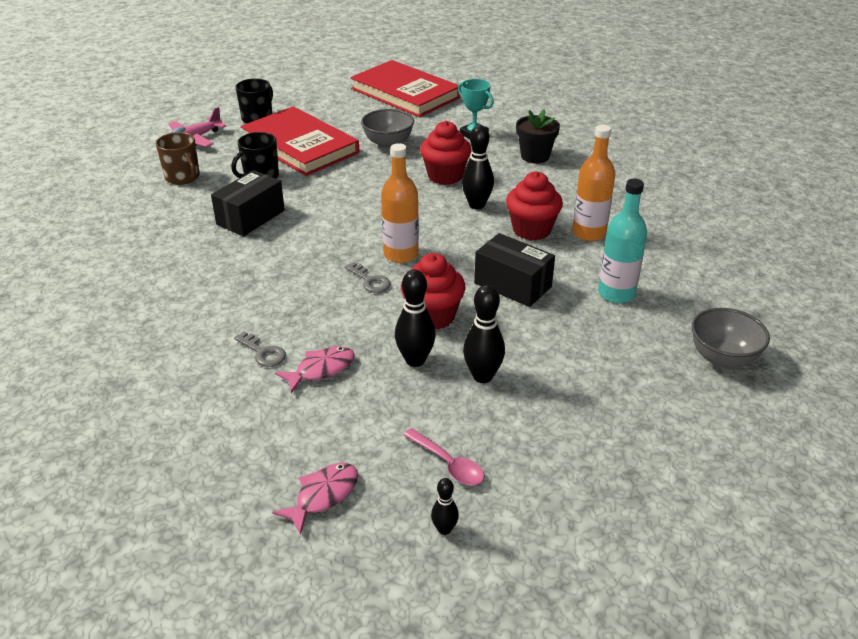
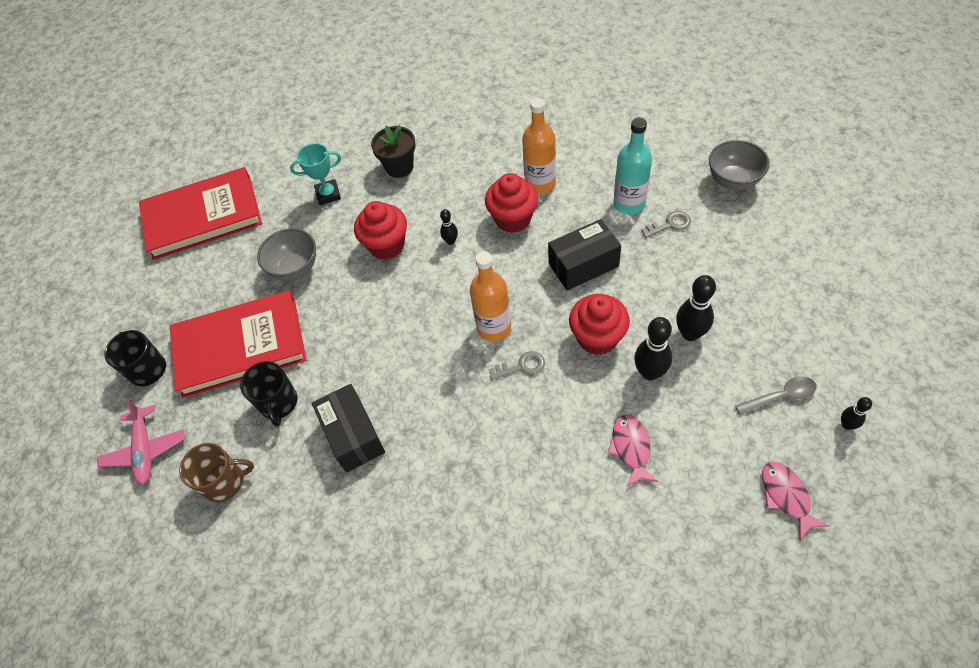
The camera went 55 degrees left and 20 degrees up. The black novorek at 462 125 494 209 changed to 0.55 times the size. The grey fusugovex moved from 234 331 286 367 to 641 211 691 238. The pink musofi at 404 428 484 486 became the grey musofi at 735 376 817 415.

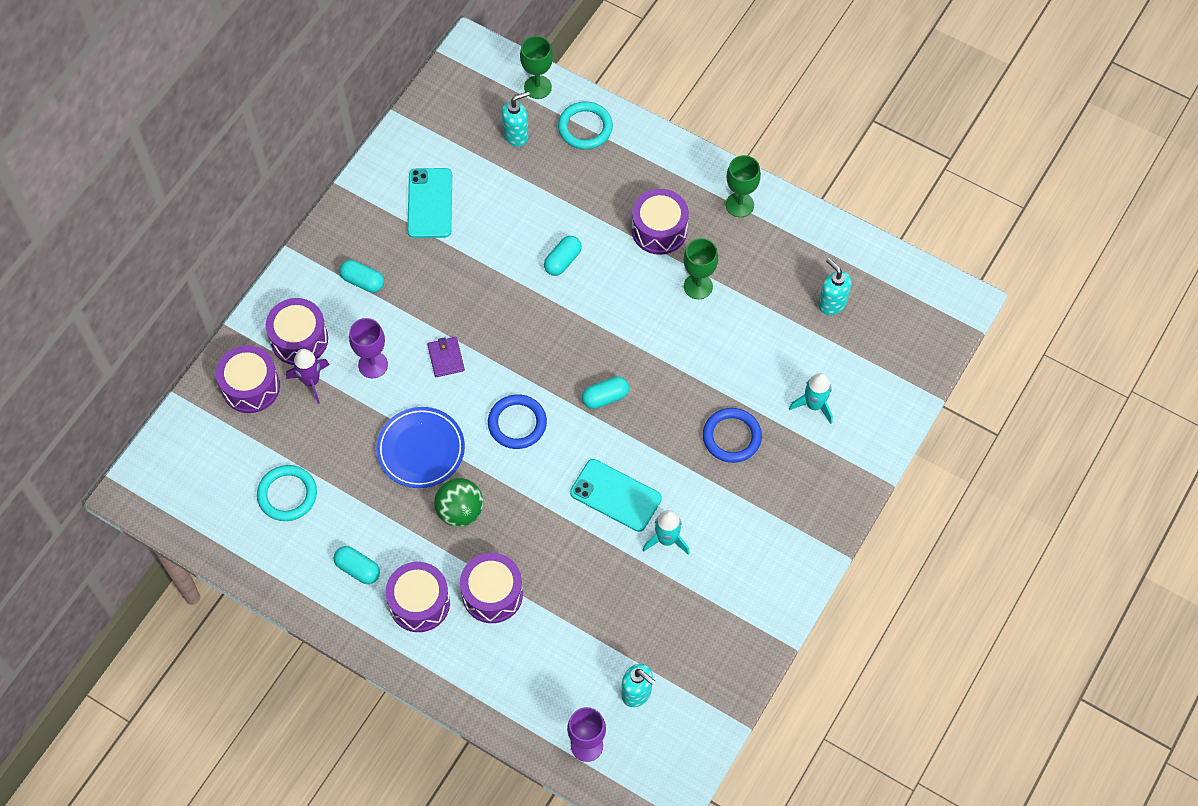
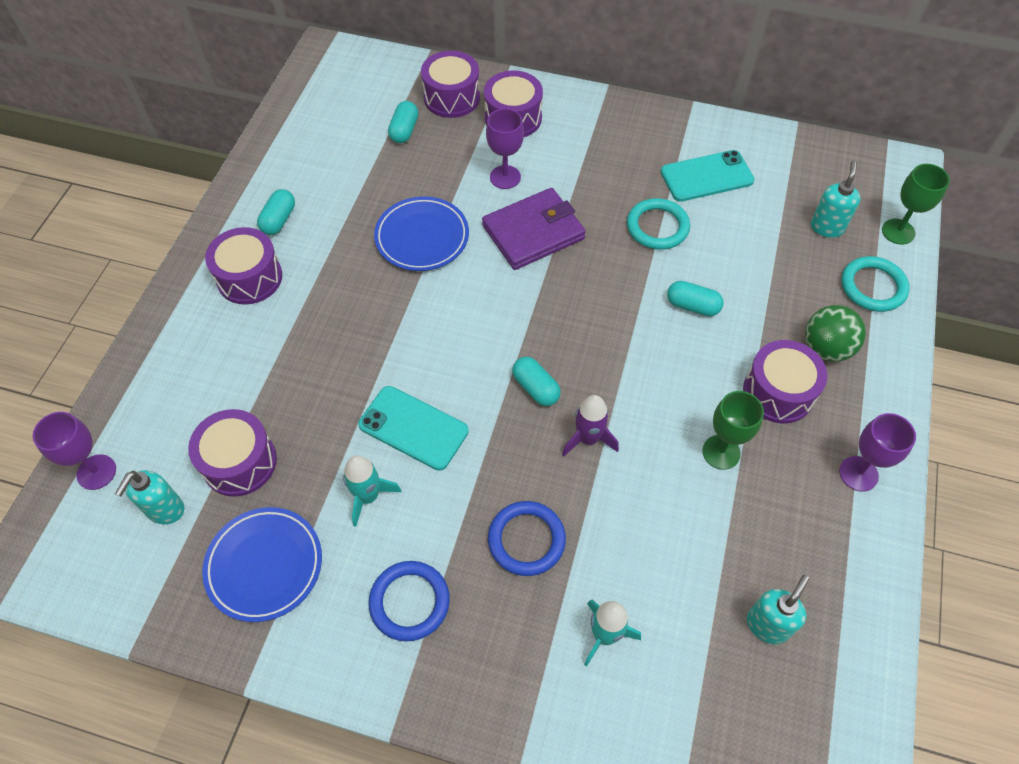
The camera went 75 degrees right and 5 degrees down. The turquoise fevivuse at 502 91 530 147 turned 120 degrees counterclockwise. The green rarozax at 726 155 761 217 became the purple rarozax at 839 413 916 492. The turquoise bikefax moved from 339 260 384 293 to 388 101 418 143. The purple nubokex at 427 337 465 377 changed to 2.02 times the size. The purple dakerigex moved from 286 349 330 404 to 562 395 619 457. The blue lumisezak moved from 488 394 547 449 to 369 561 450 641. The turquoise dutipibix at 570 459 662 532 turned 75 degrees counterclockwise. The turquoise lumisezak moved from 257 465 317 521 to 627 198 690 250. The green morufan moved from 434 478 483 527 to 805 305 866 362. The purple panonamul moved from 460 553 523 623 to 188 409 277 497. The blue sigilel at 202 507 322 622 appeared.

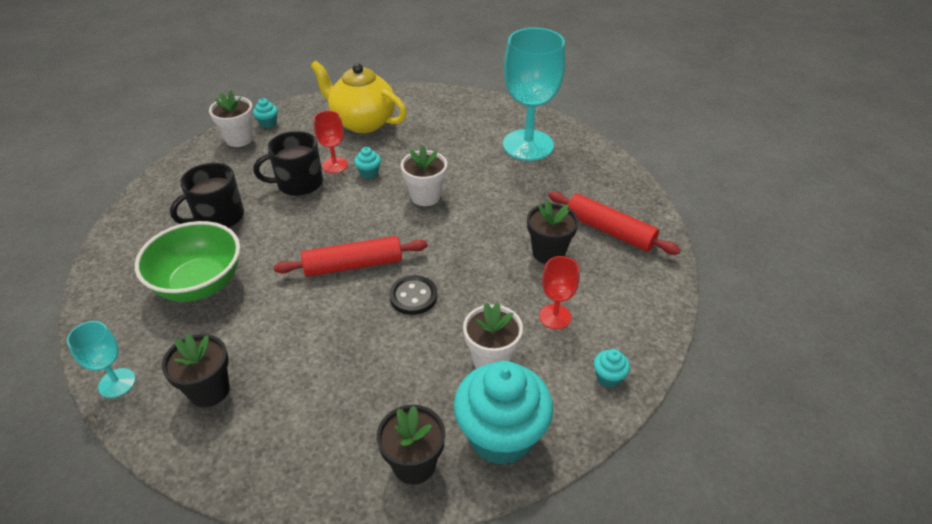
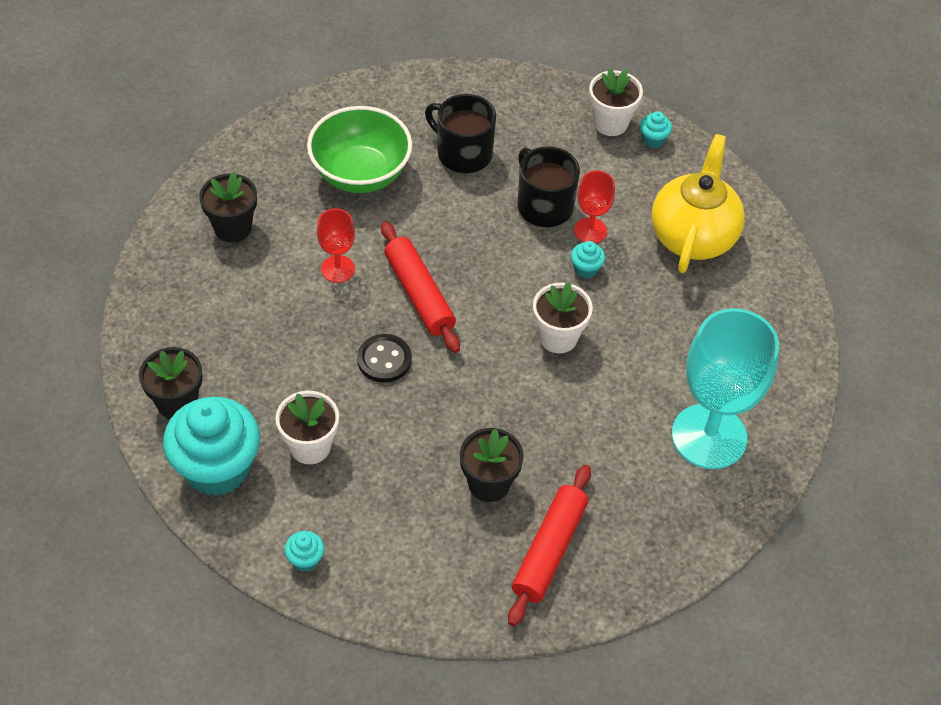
The camera went 75 degrees right and 10 degrees up. The red rarozax moved from 539 256 580 329 to 317 208 355 283. The turquoise rarozax at 67 321 136 398 disappeared.

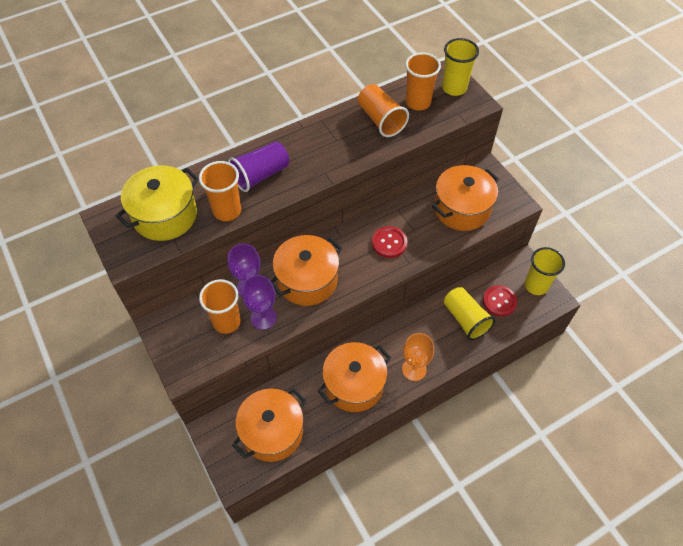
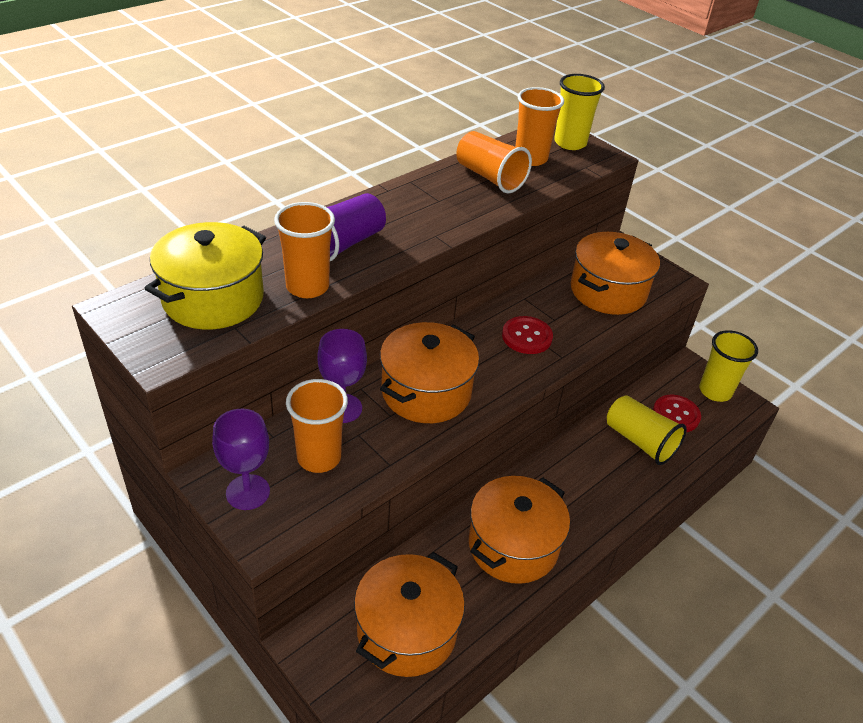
The camera went 15 degrees left and 15 degrees down. The purple rarozax moved from 242 275 277 330 to 212 409 270 510. The orange rarozax at 402 333 434 381 disappeared.

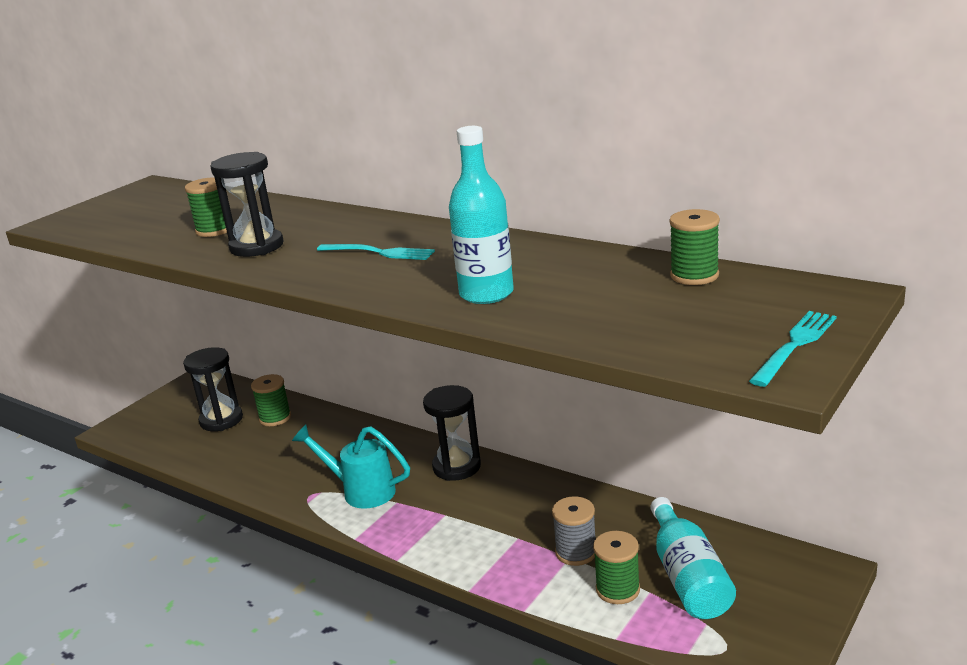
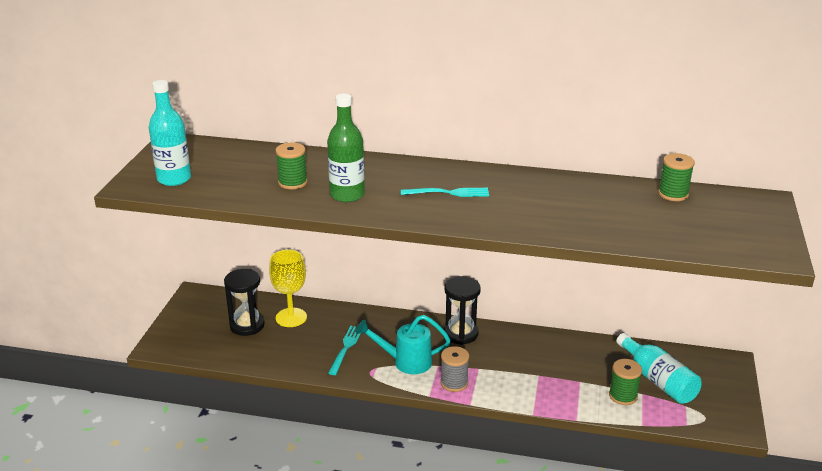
The camera went 25 degrees left and 5 degrees up. The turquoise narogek moved from 449 126 514 304 to 149 80 191 186. The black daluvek at 210 152 284 257 was replaced by the green narogek at 327 94 365 202. The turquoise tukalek moved from 749 311 837 387 to 328 326 361 375. The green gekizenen at 251 374 291 426 was replaced by the yellow rarozax at 269 250 307 327. The grey gekizenen moved from 552 496 596 566 to 440 346 469 392.

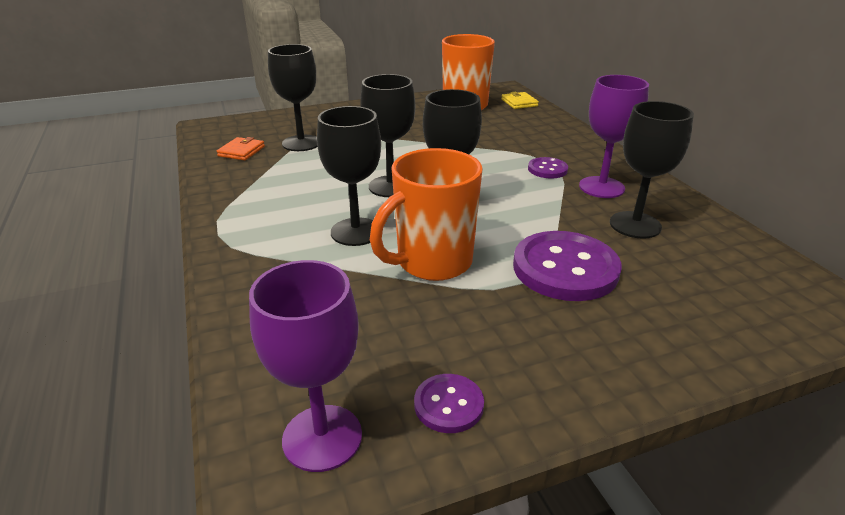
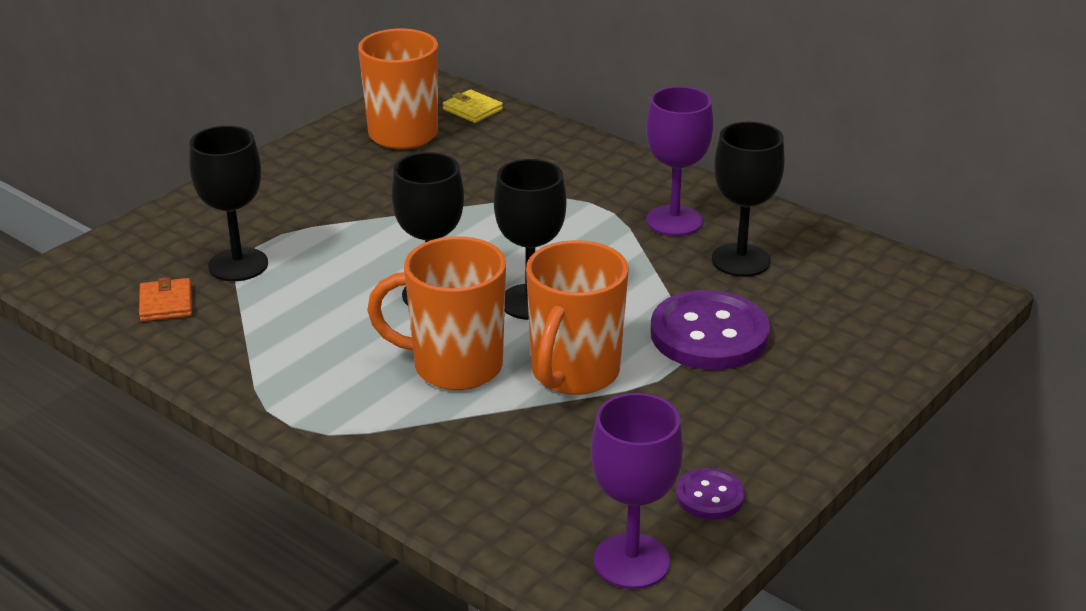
The camera went 30 degrees left and 0 degrees up. The black rarozax at 317 106 381 246 was replaced by the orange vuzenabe at 367 236 506 390. The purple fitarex at 528 157 568 179 disappeared.

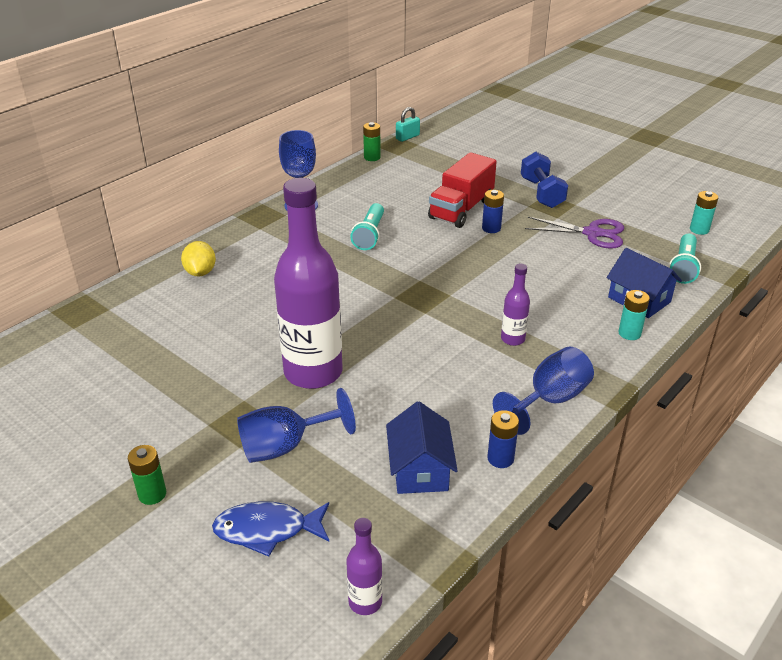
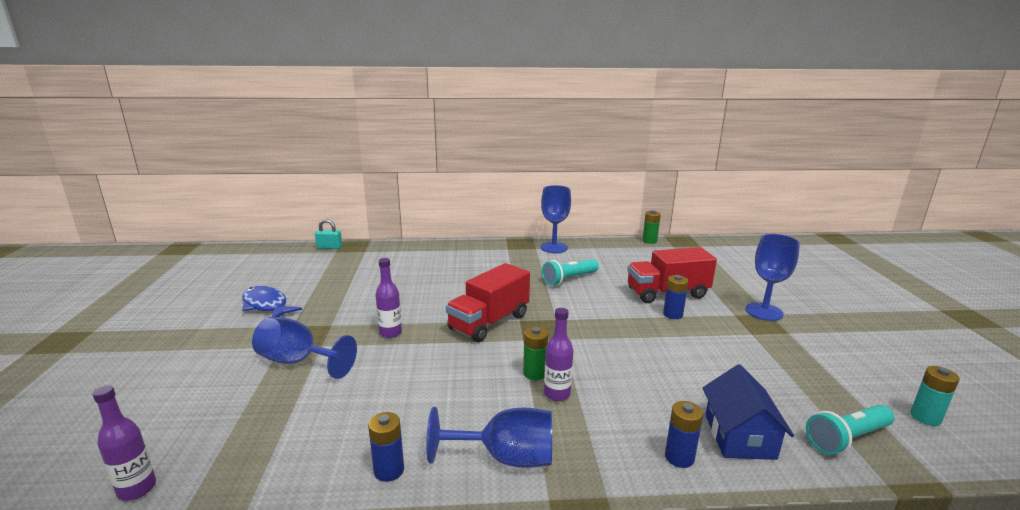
The camera went 45 degrees right and 15 degrees down. The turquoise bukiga moved from 396 107 420 142 to 315 219 342 249. The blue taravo at 521 152 568 208 was replaced by the blue rarozax at 745 234 800 321. The purple narogek at 274 178 343 389 changed to 0.44 times the size. The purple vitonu at 525 217 624 249 disappeared. The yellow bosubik at 181 241 216 276 disappeared. The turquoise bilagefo at 618 290 650 340 became the blue bilagefo at 665 401 703 468. The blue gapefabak at 386 401 458 494 disappeared. The green bilagefo moved from 128 445 166 505 to 523 326 548 380. The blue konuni moved from 212 501 329 557 to 242 286 302 317. The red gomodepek at 446 263 530 342 appeared.

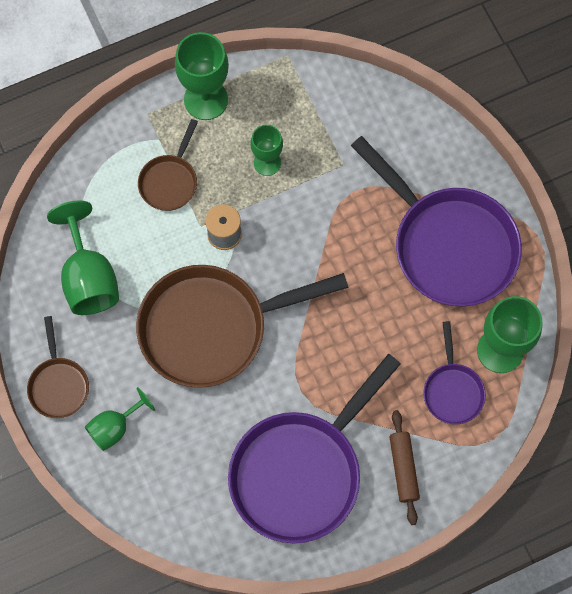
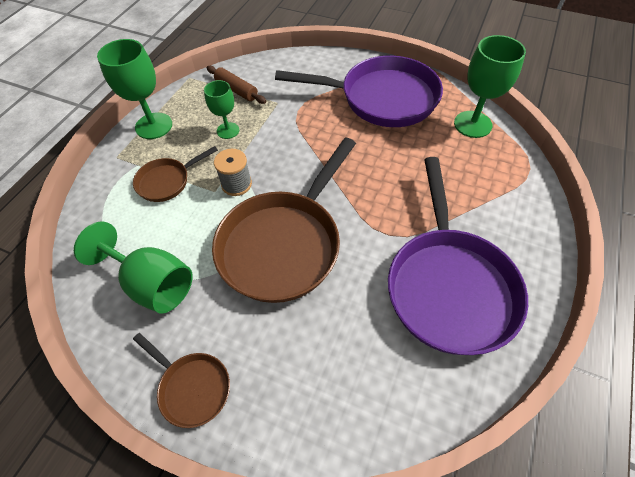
The camera went 40 degrees left and 15 degrees down. The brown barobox at 138 119 198 211 turned 75 degrees clockwise. The purple barobox at 423 321 486 424 disappeared. The green rarozax at 85 387 155 451 disappeared. The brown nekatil moved from 390 410 420 525 to 207 66 266 104.

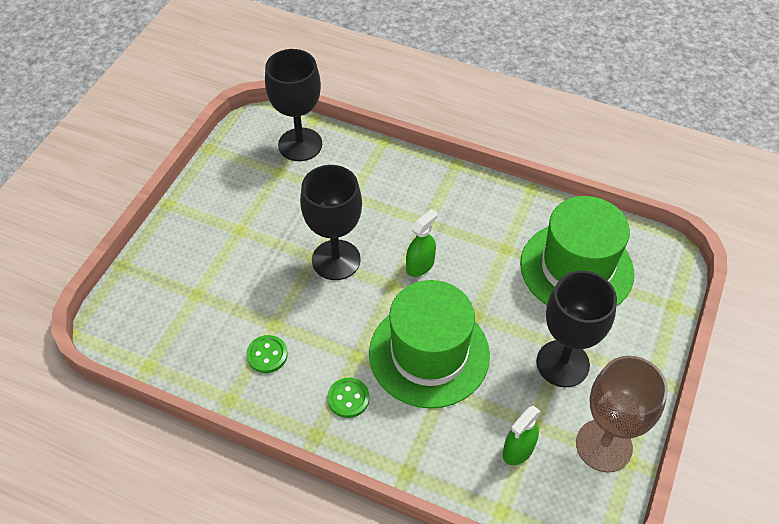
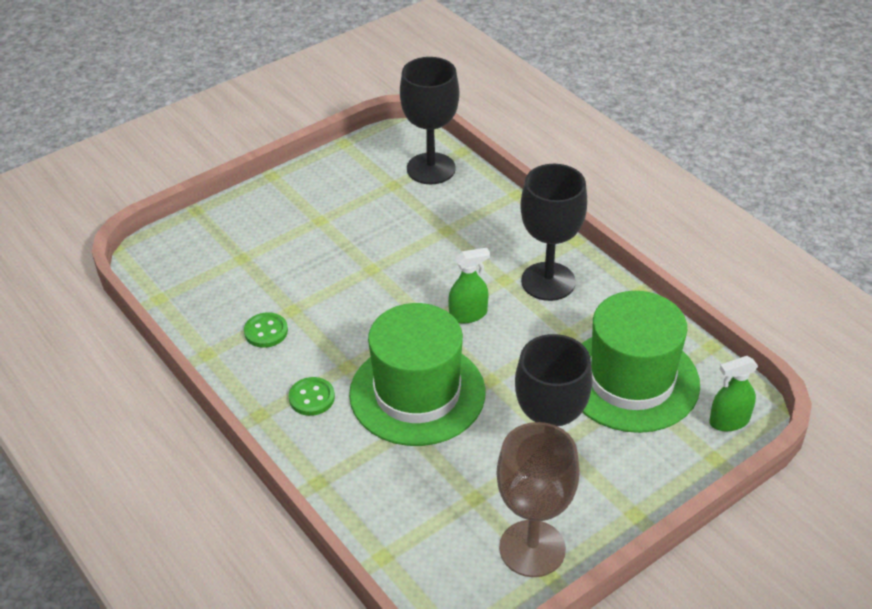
The camera went 30 degrees right and 10 degrees down. The black rarozax moved from 300 165 362 280 to 520 164 587 301. The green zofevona moved from 503 406 541 465 to 709 356 758 431.

